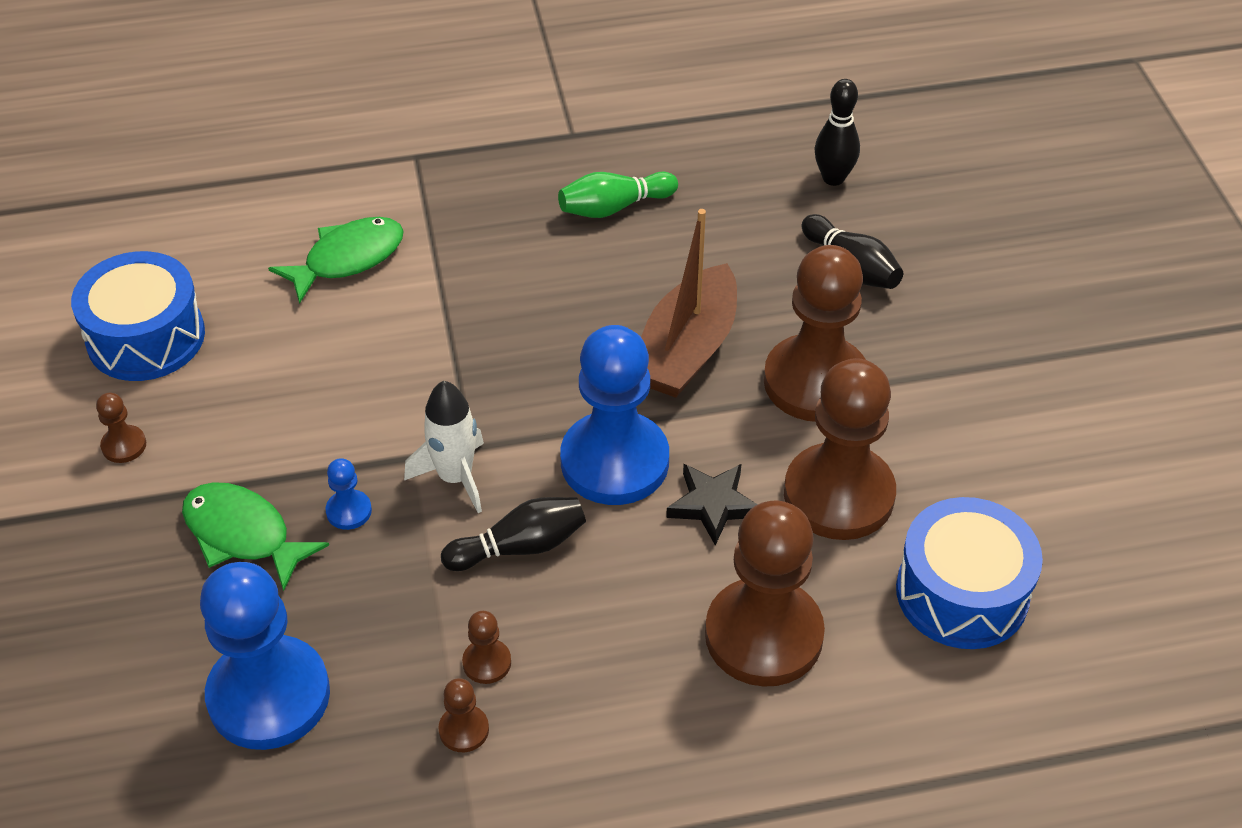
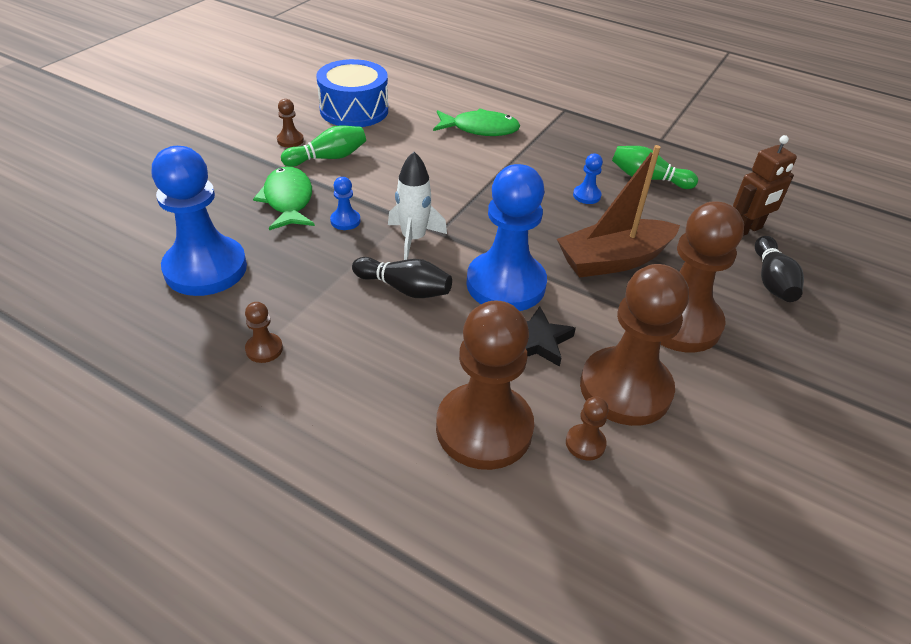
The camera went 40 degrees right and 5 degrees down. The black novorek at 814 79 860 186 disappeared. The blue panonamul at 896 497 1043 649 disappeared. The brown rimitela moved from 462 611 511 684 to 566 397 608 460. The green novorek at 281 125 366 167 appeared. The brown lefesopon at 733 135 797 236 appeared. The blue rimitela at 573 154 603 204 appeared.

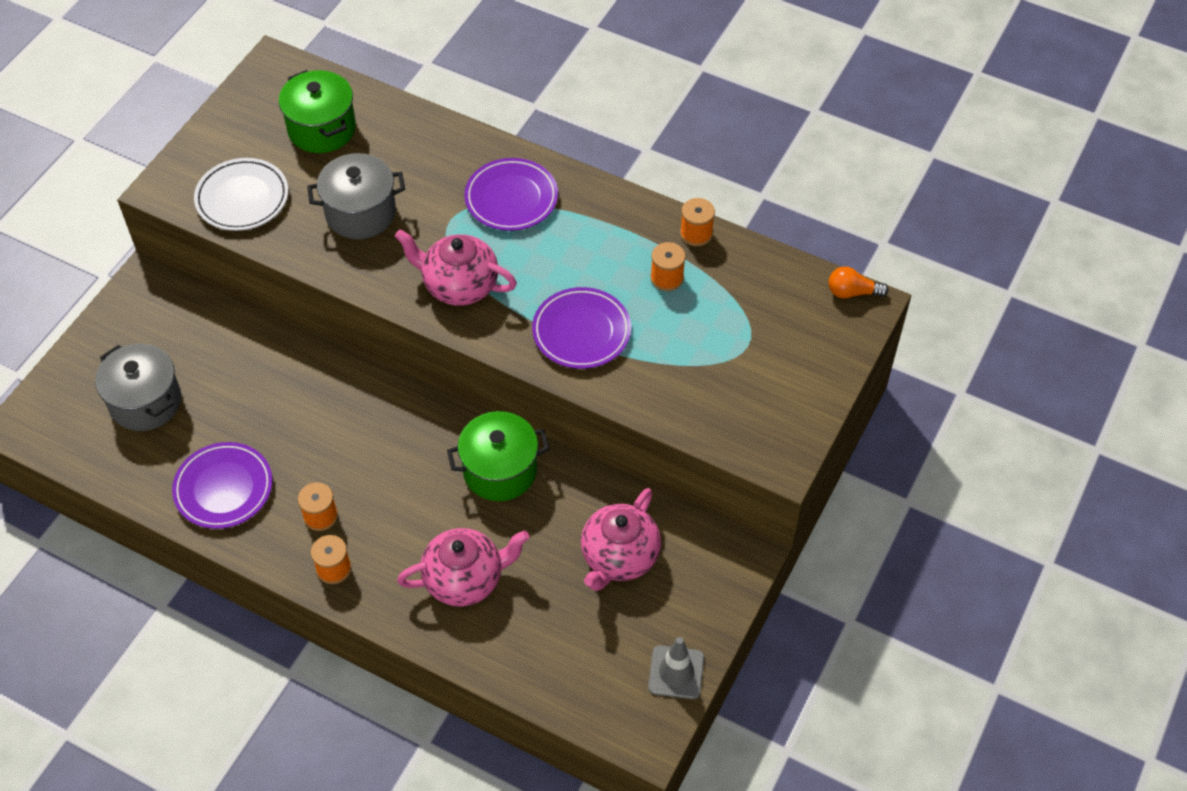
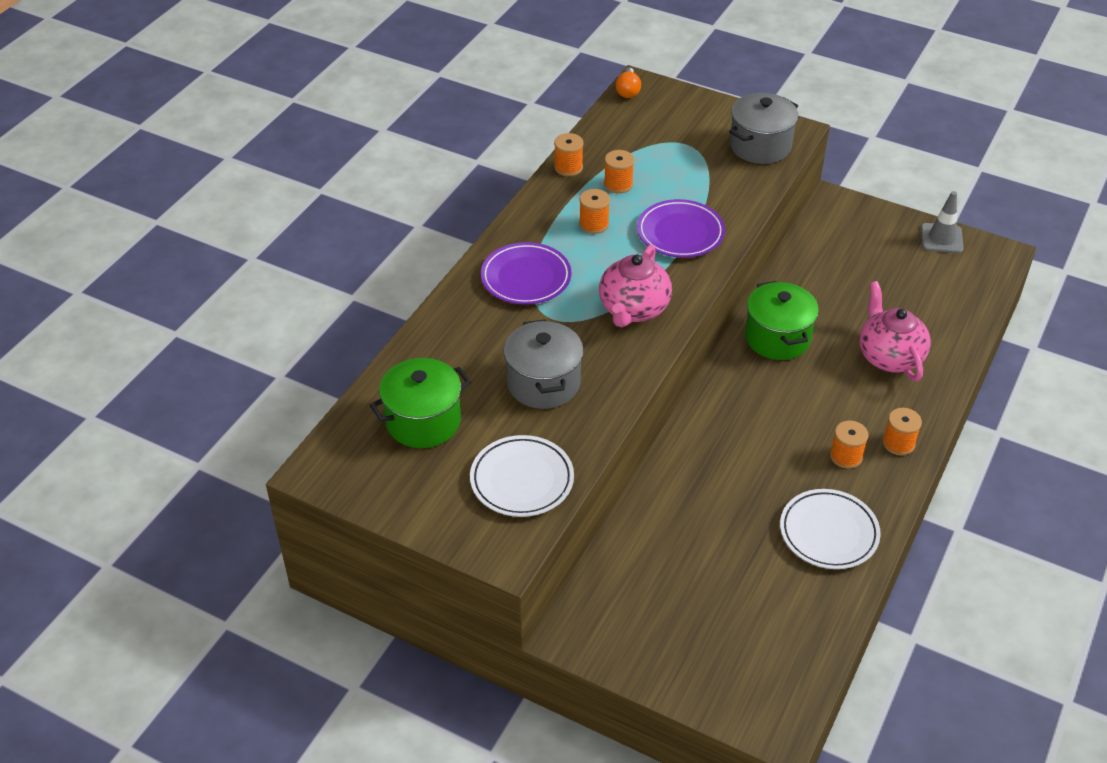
The camera went 90 degrees left and 10 degrees down. The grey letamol moved from 95 343 181 431 to 729 93 798 164. The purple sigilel at 172 442 273 529 became the white sigilel at 780 489 881 569. The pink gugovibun at 581 488 661 591 disappeared. The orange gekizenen at 579 189 610 234 appeared.

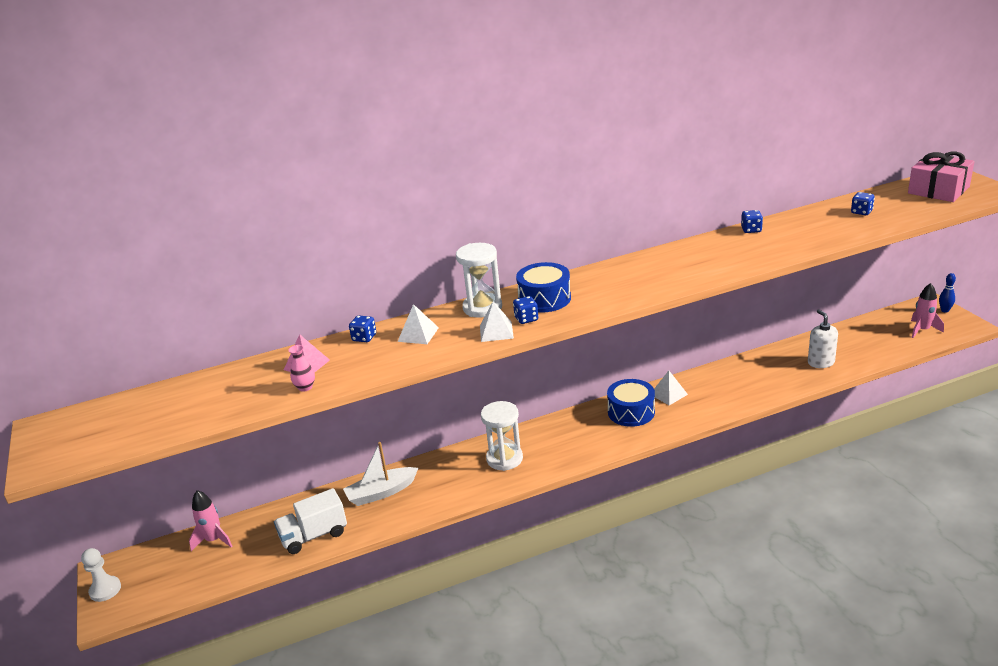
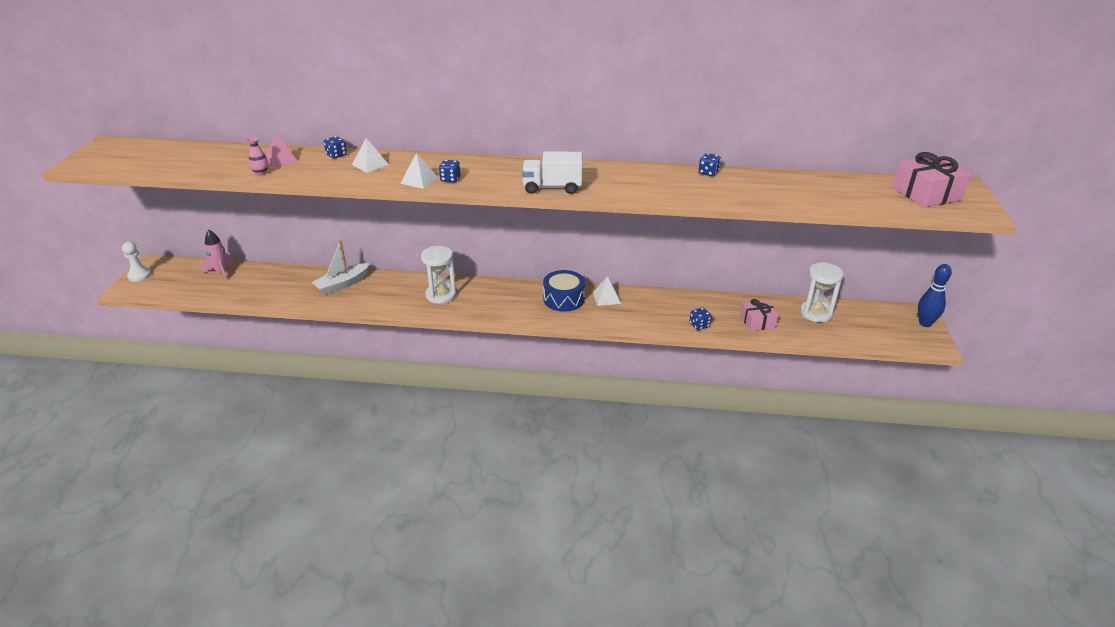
The camera went 25 degrees right and 5 degrees up. The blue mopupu moved from 851 192 875 215 to 690 307 712 330. The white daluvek moved from 456 243 502 318 to 800 262 844 322. The blue panonamul at 516 262 571 313 disappeared. The blue novorek at 939 273 956 313 changed to 1.61 times the size. The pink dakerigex at 911 283 944 338 disappeared. The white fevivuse at 808 309 838 368 was replaced by the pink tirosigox at 740 299 778 331. The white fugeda at 343 442 418 506 turned 45 degrees counterclockwise. The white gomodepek moved from 274 488 347 554 to 522 151 582 194.

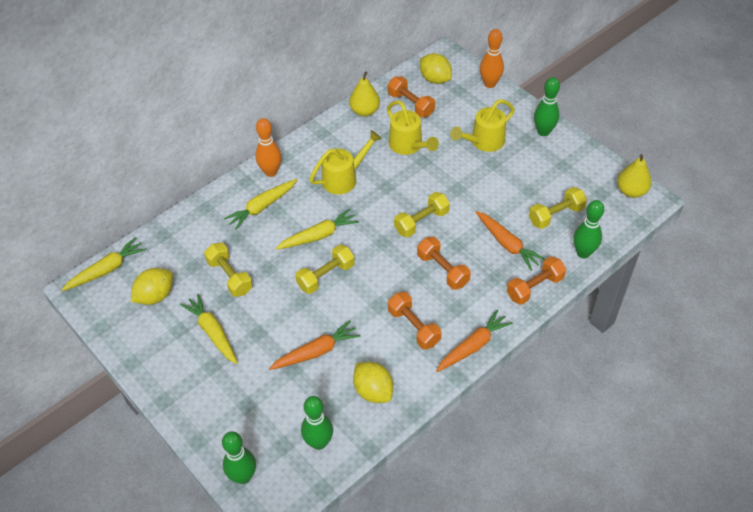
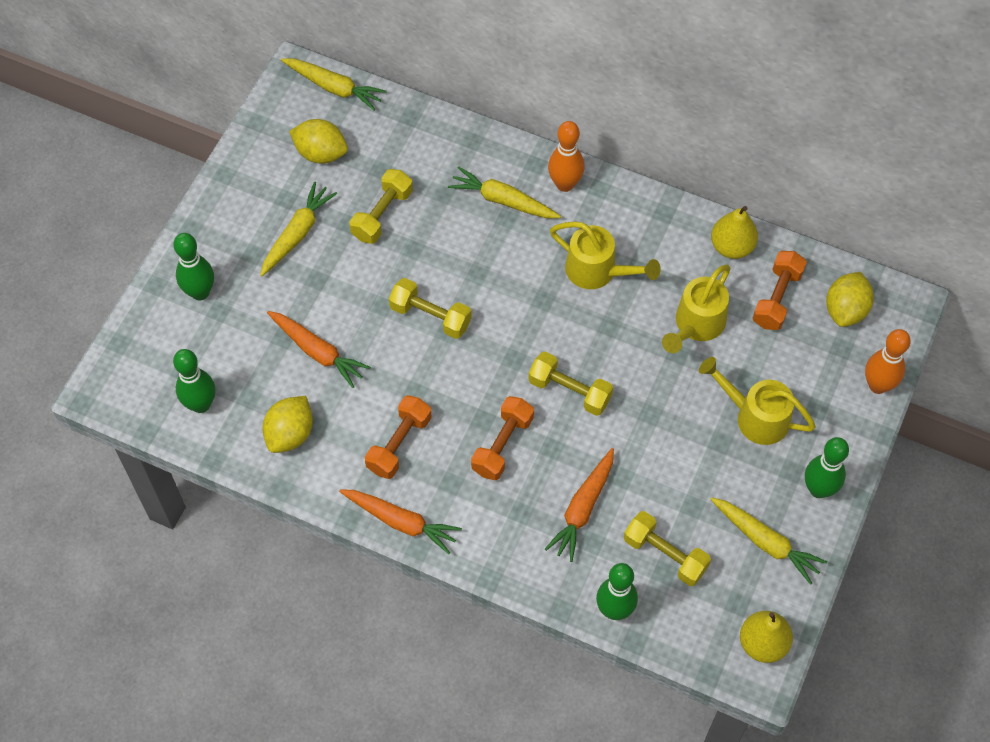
The camera went 65 degrees right and 10 degrees up. The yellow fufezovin moved from 275 209 359 250 to 710 497 827 585. The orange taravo at 507 256 566 305 disappeared. The green novorek moved from 222 431 256 484 to 174 233 214 301.

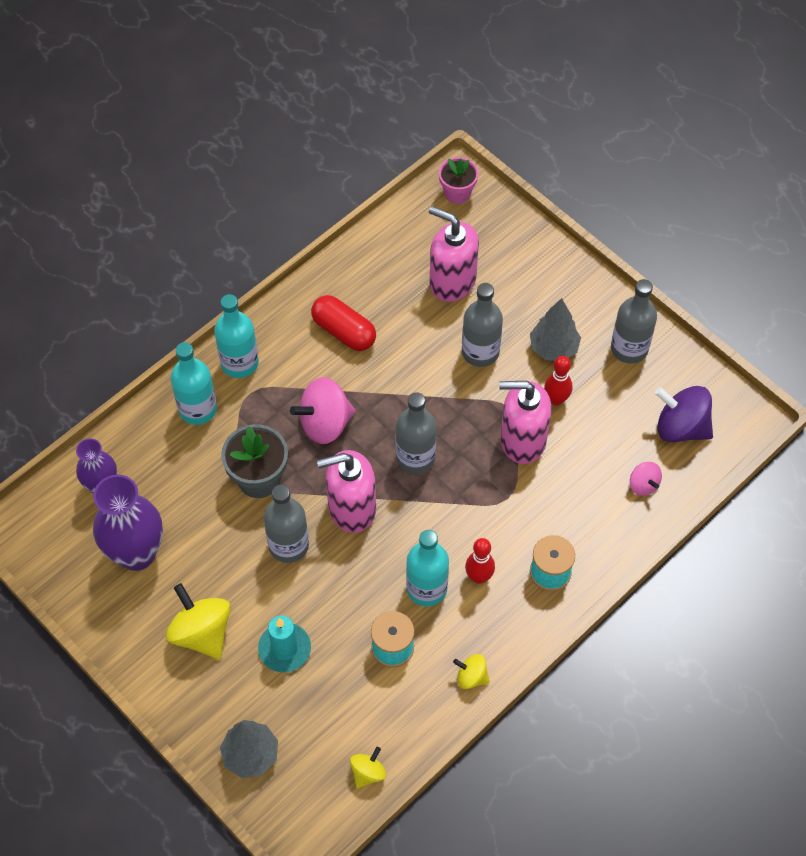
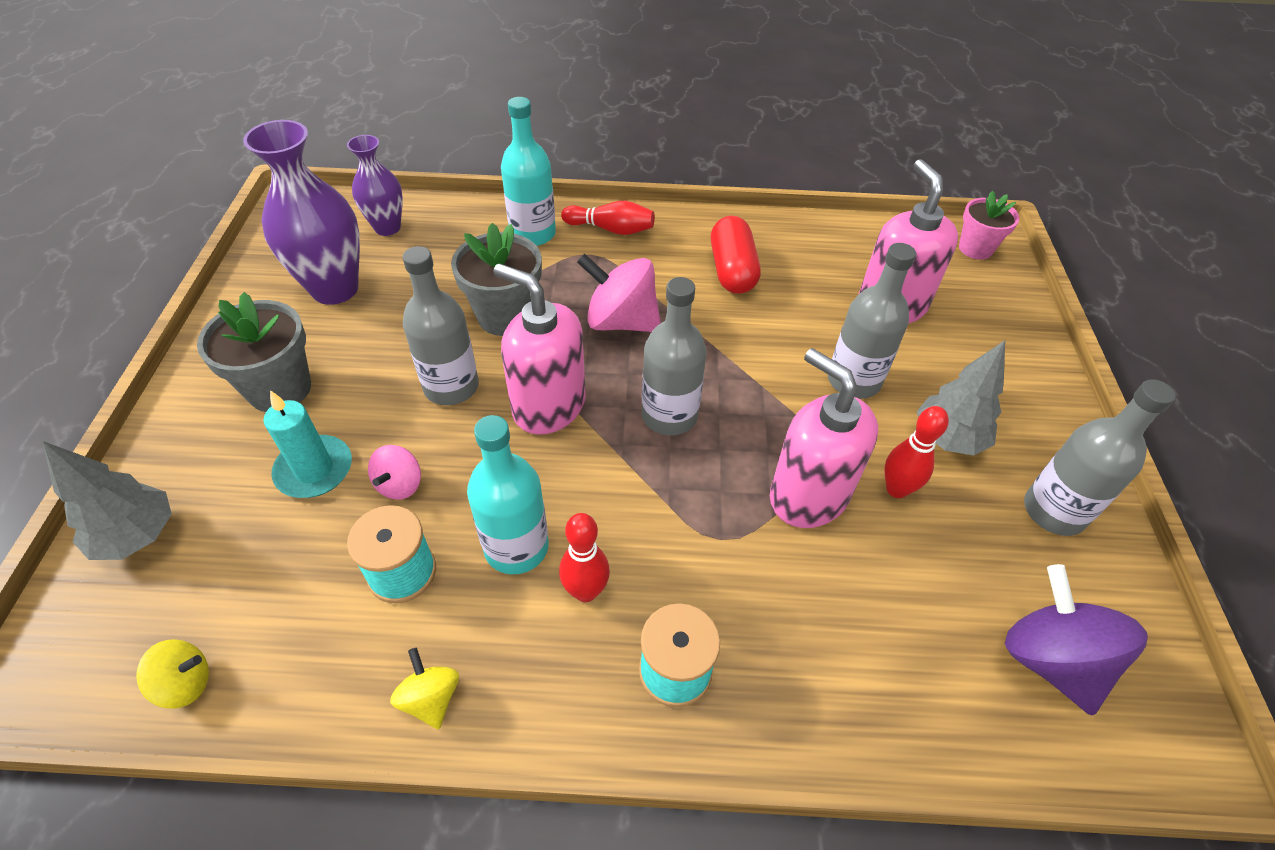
The camera went 45 degrees right and 10 degrees down. The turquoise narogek at 214 294 259 378 was replaced by the red novorek at 561 201 655 235. The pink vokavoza moved from 630 462 662 496 to 368 445 421 500. The yellow vokavoza at 166 583 230 659 was replaced by the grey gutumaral at 197 292 311 412.

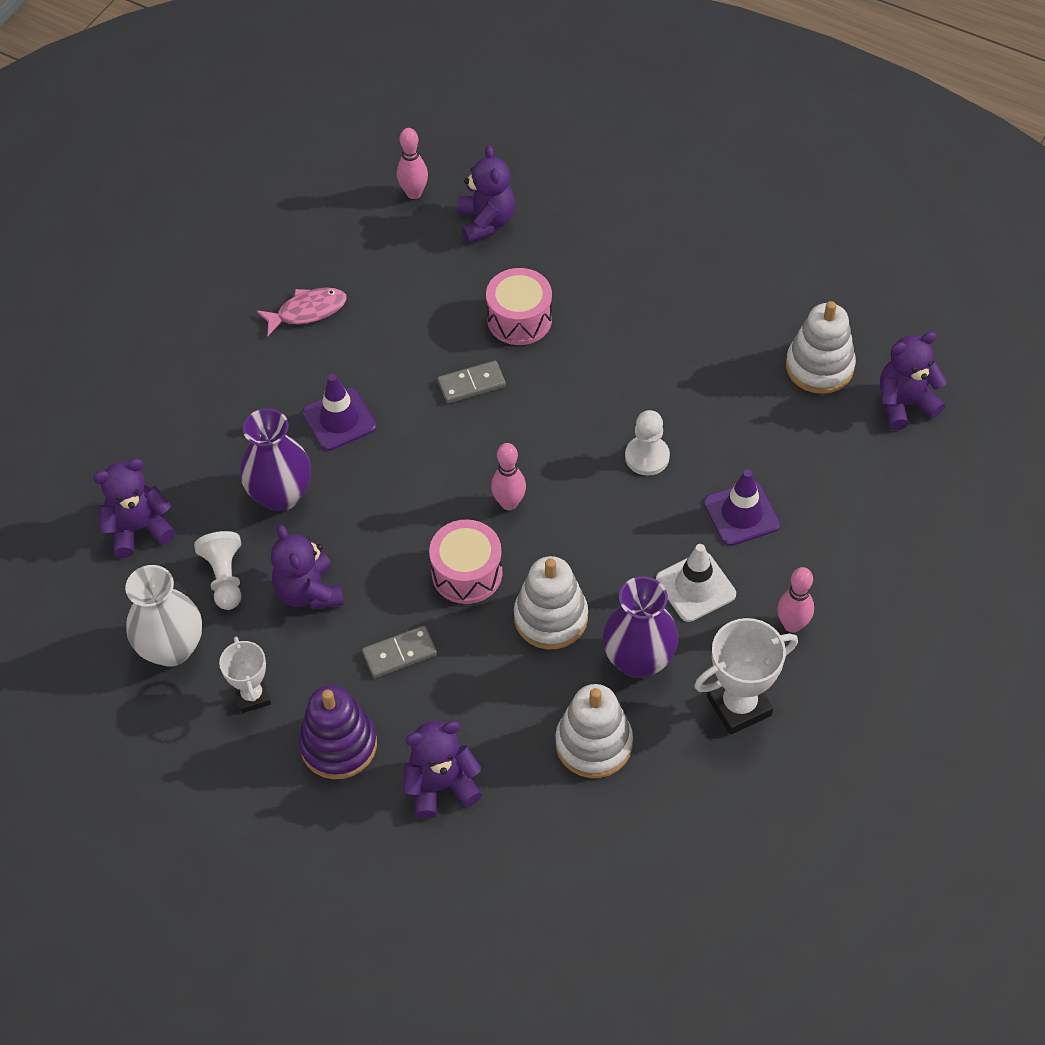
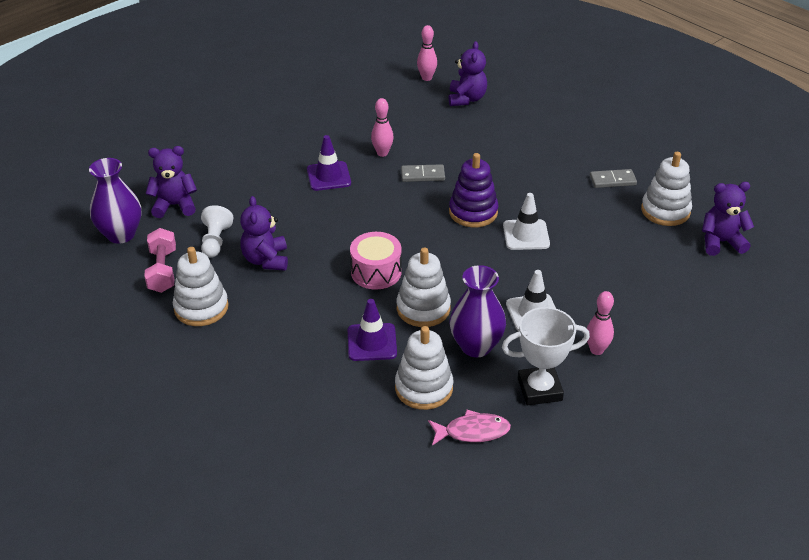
The camera went 15 degrees right and 15 degrees down. The pink panonamul at 486 268 552 345 disappeared. The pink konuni moved from 257 288 347 336 to 428 410 511 445. The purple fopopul moved from 240 408 311 511 to 89 158 141 244. The white rimitela at 625 410 670 476 was replaced by the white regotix at 503 193 550 250. The pink novorek moved from 491 443 526 510 to 371 98 393 157. The purple regotix moved from 704 469 780 546 to 348 299 397 361. The white fopopul at 125 565 202 667 was replaced by the pink taravo at 144 228 176 293. The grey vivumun moved from 362 626 437 678 to 590 169 637 188. The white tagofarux at 219 637 271 713 was replaced by the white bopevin at 173 247 228 326. The purple bopevin moved from 299 685 377 779 to 449 153 499 227. The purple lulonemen at 403 721 482 819 disappeared.

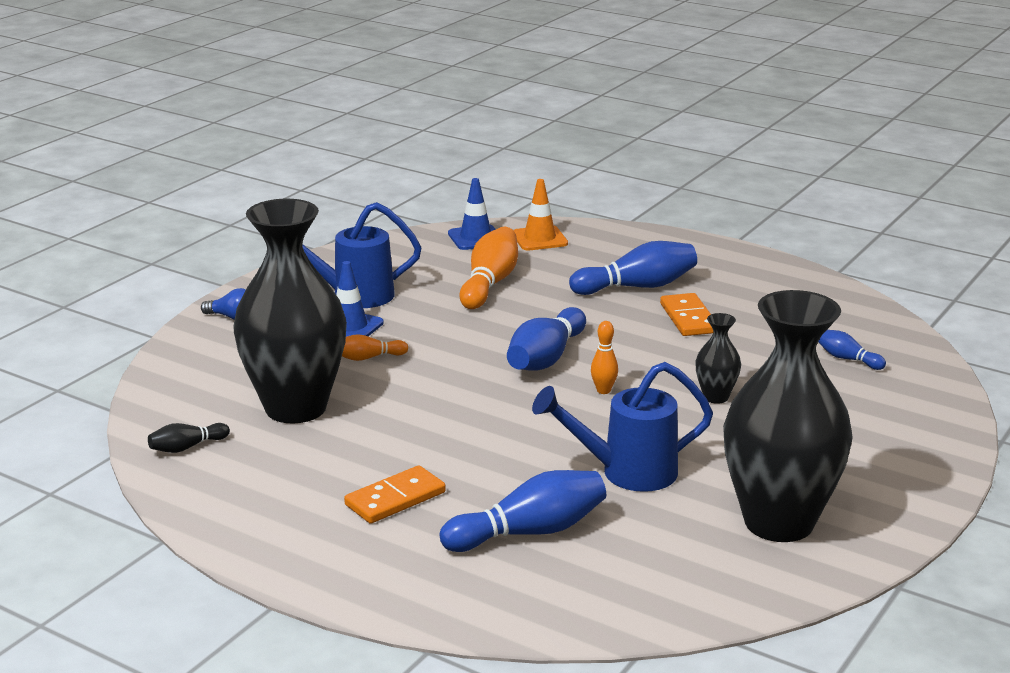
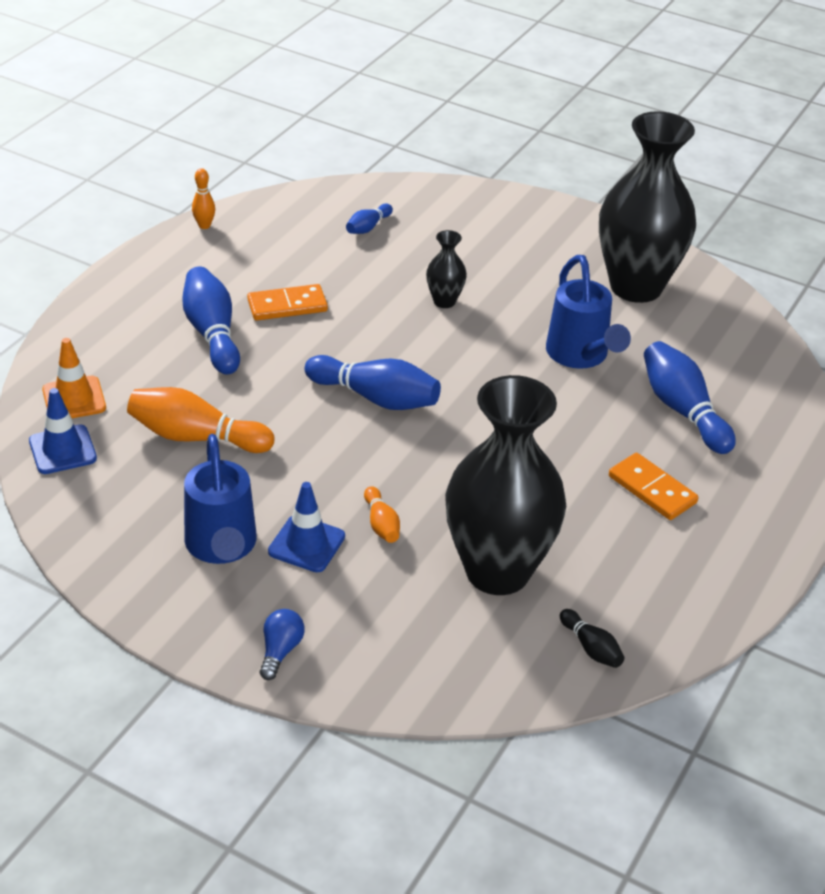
The camera went 95 degrees left and 15 degrees up. The orange novorek moved from 591 321 618 394 to 192 168 215 229.

